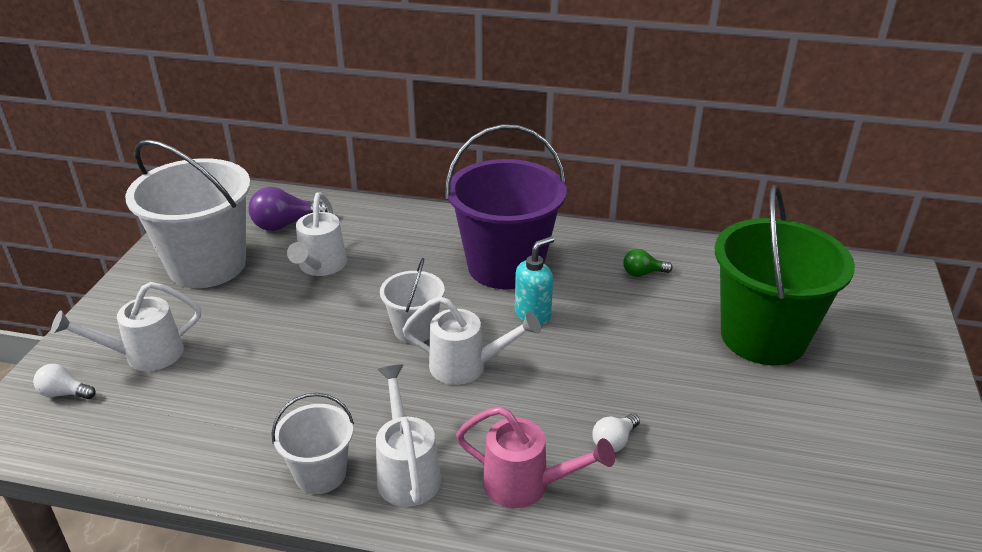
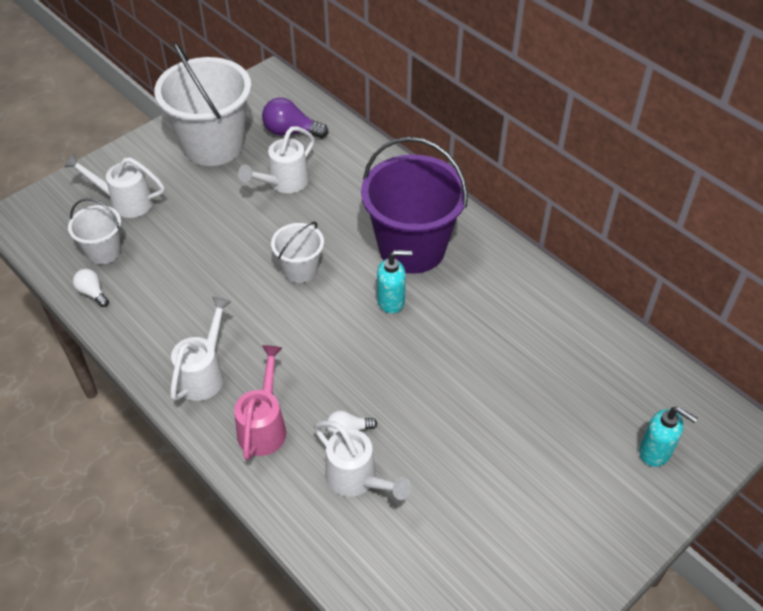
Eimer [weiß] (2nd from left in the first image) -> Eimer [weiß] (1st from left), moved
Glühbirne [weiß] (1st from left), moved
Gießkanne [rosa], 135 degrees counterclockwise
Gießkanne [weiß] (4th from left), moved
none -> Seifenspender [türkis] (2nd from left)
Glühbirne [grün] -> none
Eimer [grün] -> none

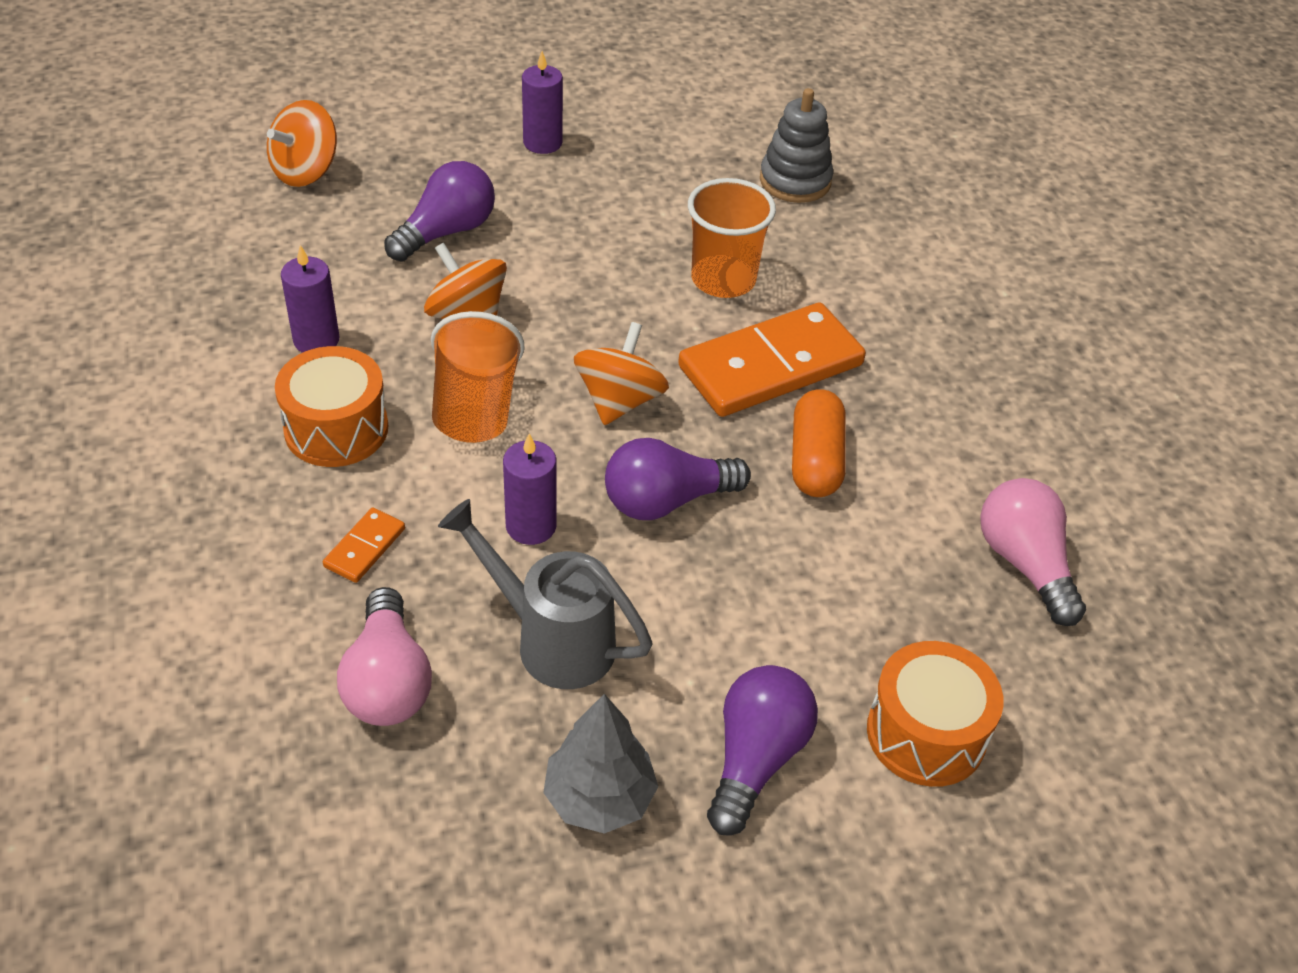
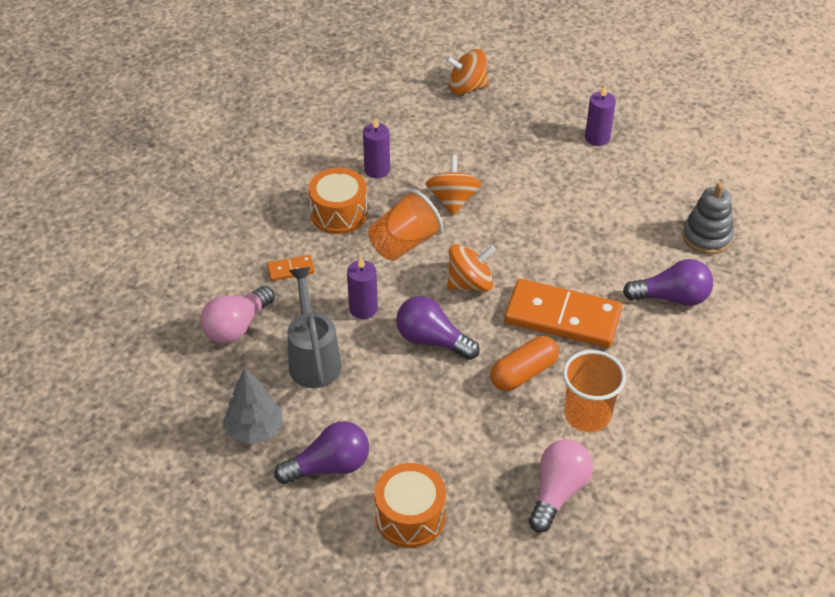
Becher [orange] (2nd from left), moved
Glühbirne [lila] (1st from left in the first image) -> Glühbirne [lila] (3rd from left), moved

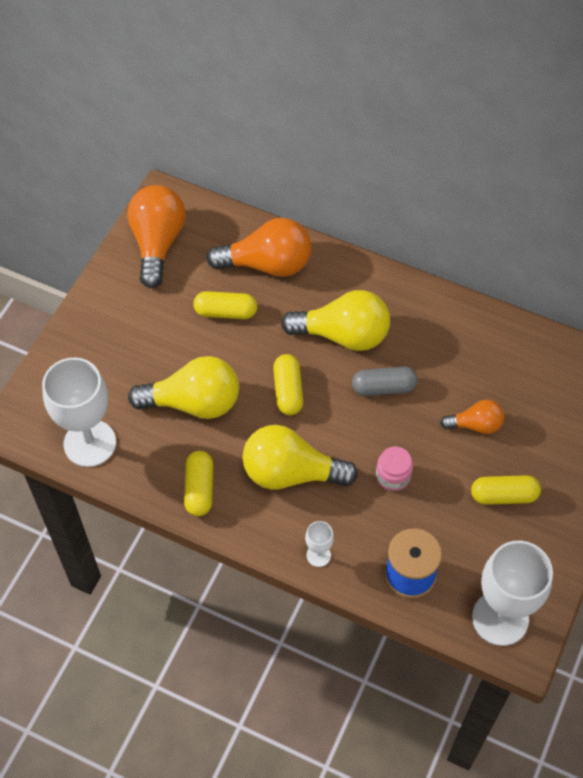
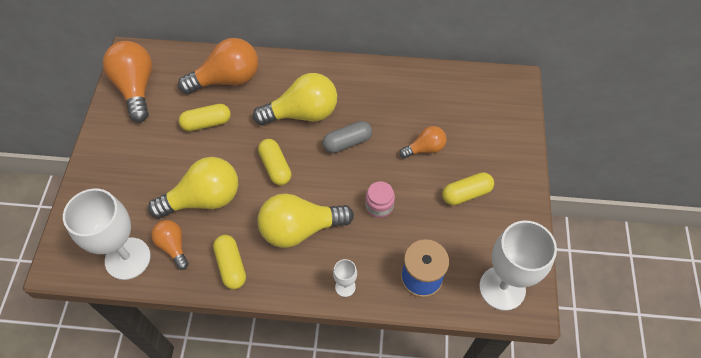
none -> Glühbirne [orange] (2nd from left)

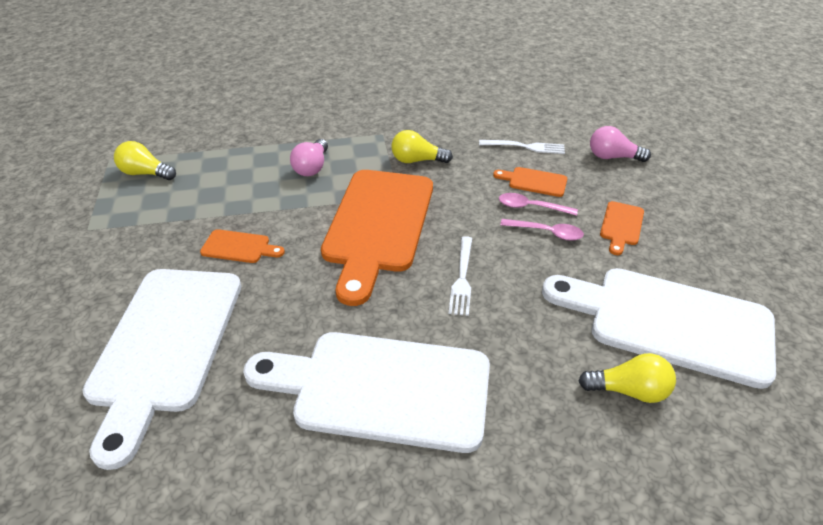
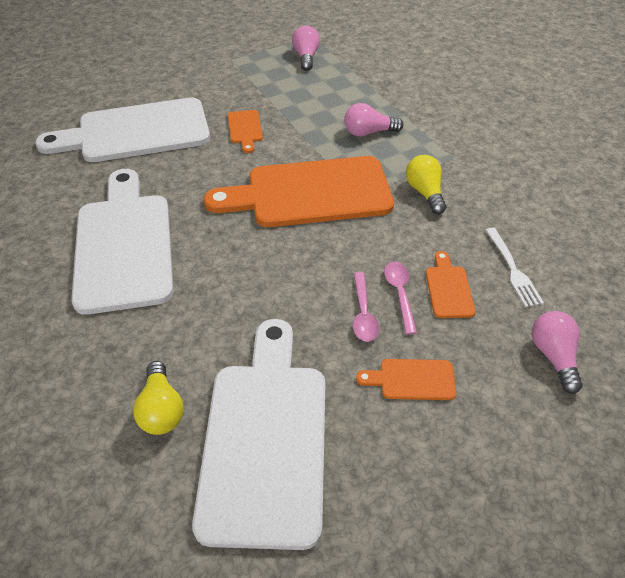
Glühbirne [gelb] (1st from left) -> Glühbirne [rosa] (1st from left)
Gabel [weiß] (1st from left) -> none

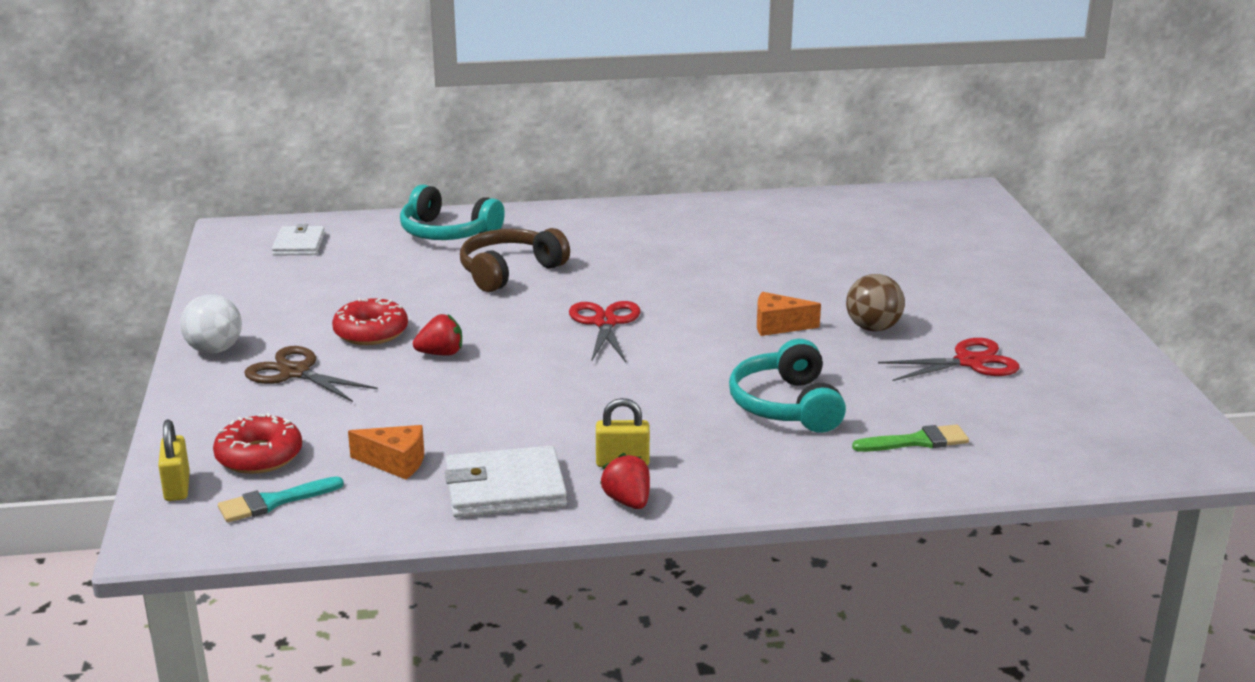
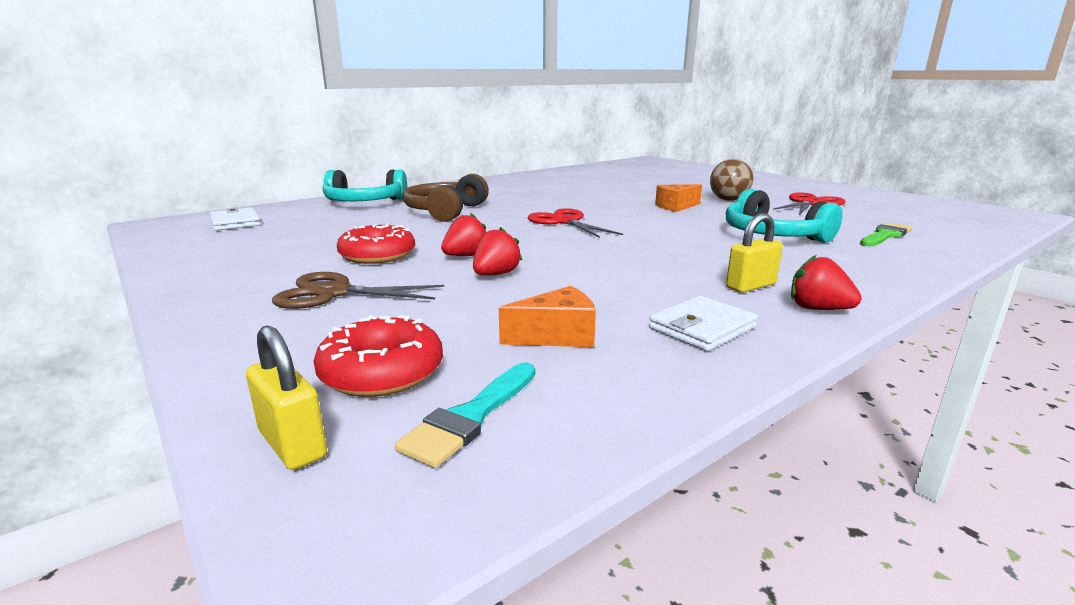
none -> Erdbeere [rot] (2nd from left)
Geldbörse [weiß] (2nd from left), x0.66
Ball [weiß] -> none

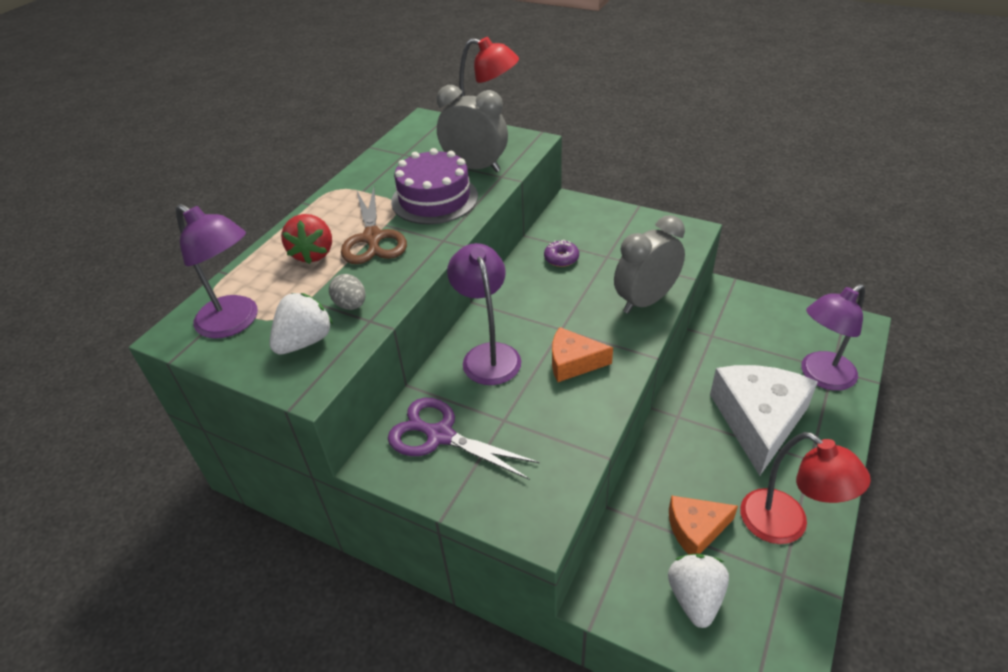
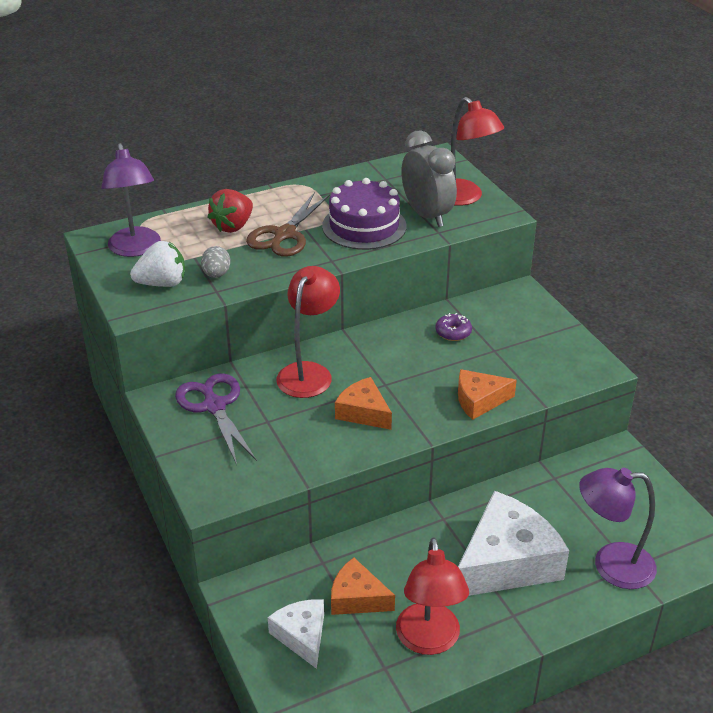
Erdbeere [weiß] (2nd from left) -> Käse [weiß] (1st from left)
Lampe [lila] (2nd from left) -> Lampe [rot] (1st from left)
Wecker [grau] (2nd from left) -> Käse [orange] (3rd from left)

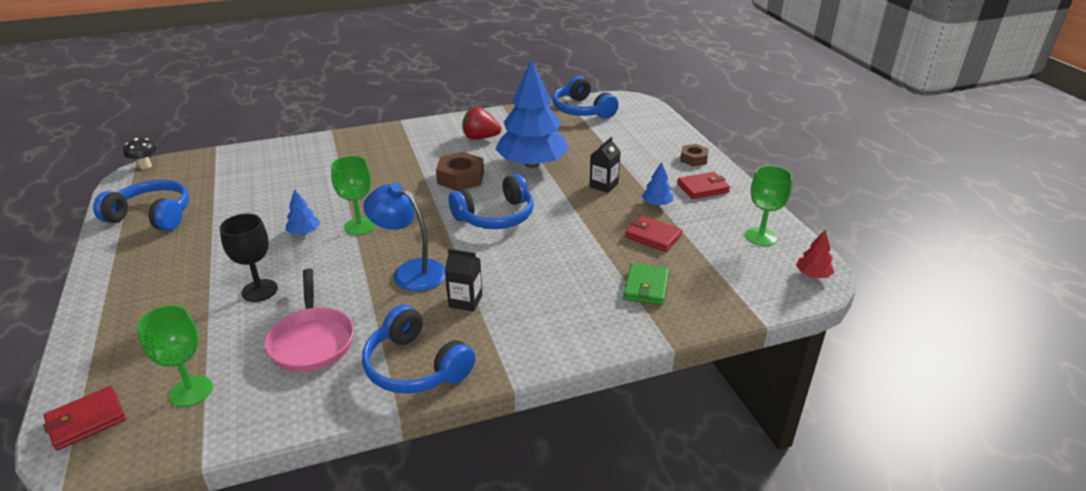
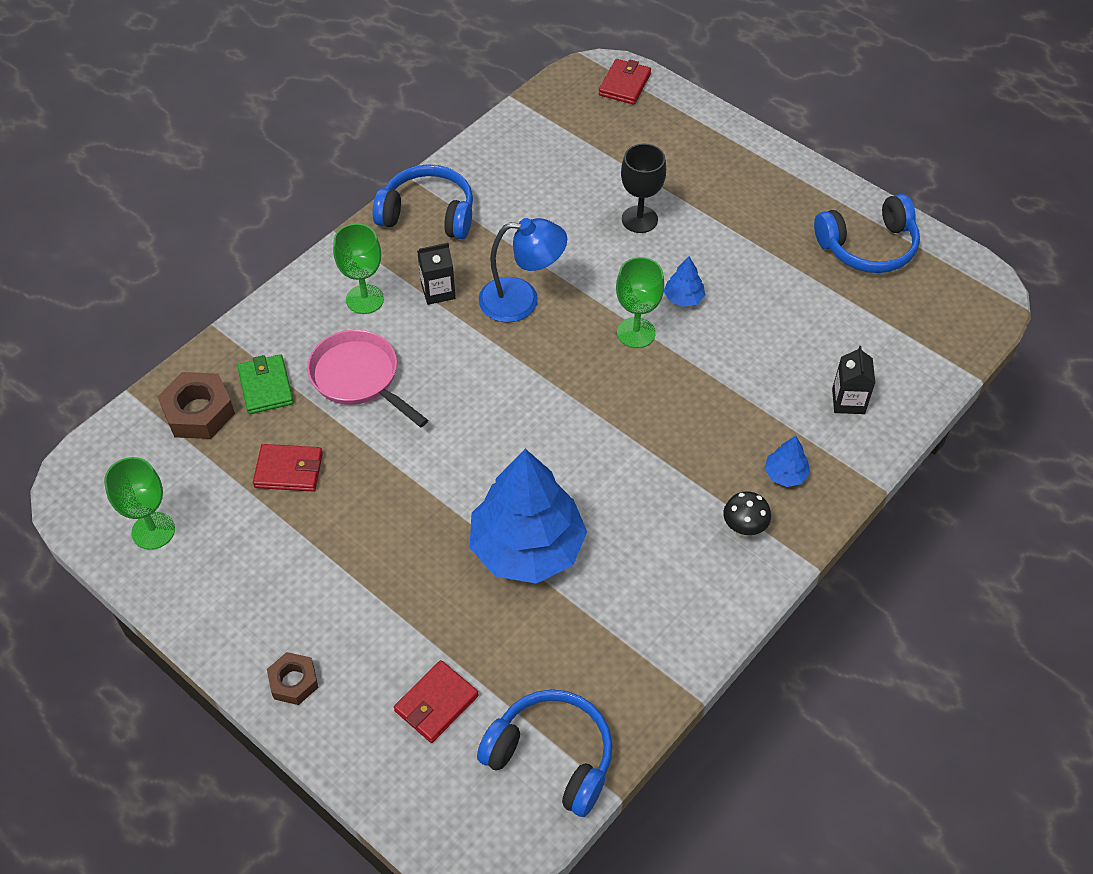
Sechskantmutter [braun] (1st from left), moved
Pfanne [rosa], moved
Kelch [grün] (1st from left in the first image) -> Kelch [grün] (2nd from left), moved
Geldbörse [rot] (3rd from left in the first image) -> Geldbörse [rot] (2nd from left), moved
Pilz [schwarz], moved
Baum [blau] (3rd from left), moved
Getränkekarton [schwarz] (2nd from left), moved
Kopfhörer [blau] (3rd from left) -> none
Erdbeere [rot] -> none
Baum [rot] -> none

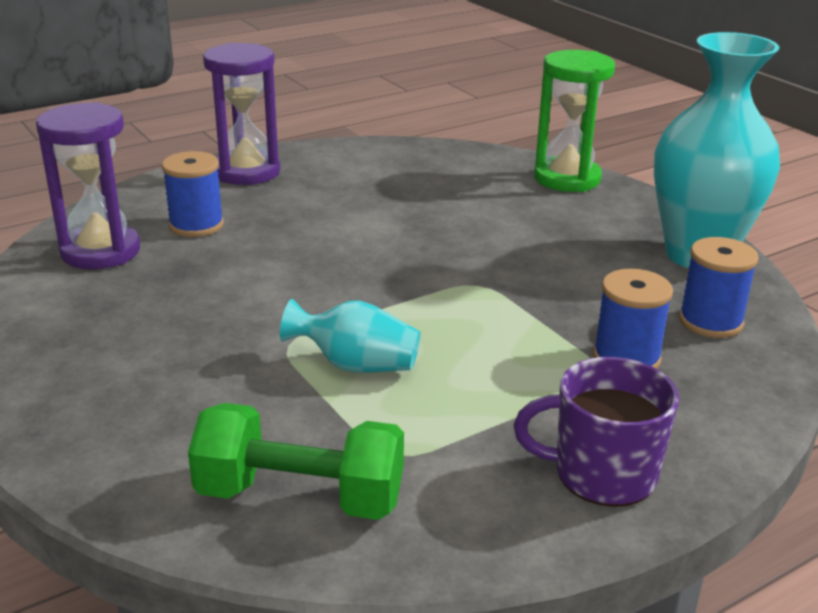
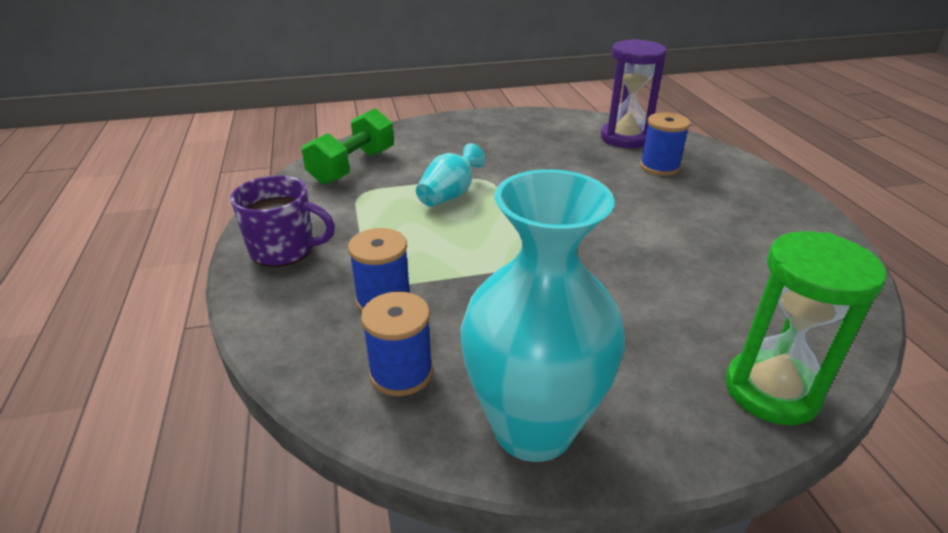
Tasse [lila], 75 degrees clockwise
Sanduhr [lila] (2nd from left) -> none

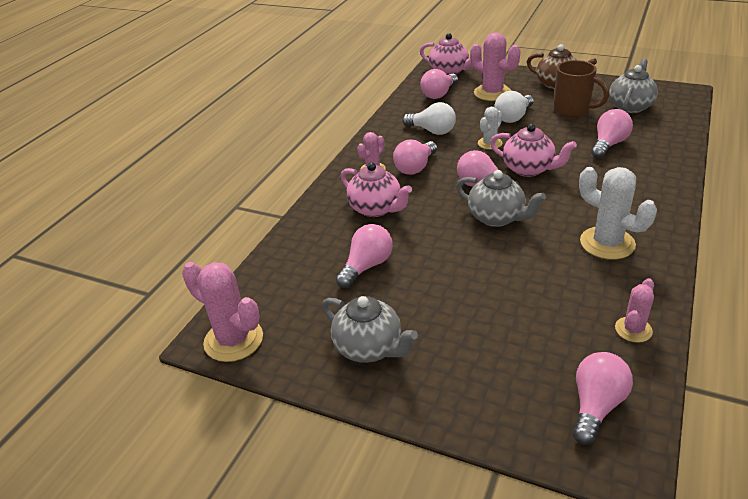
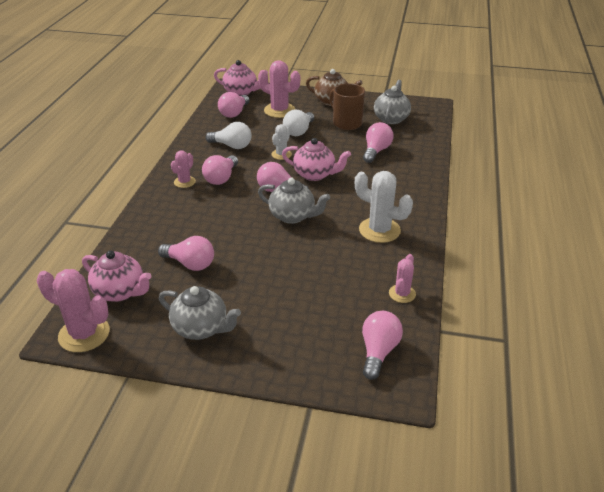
Teekanne [rosa] (1st from left), moved
Glühbirne [rosa] (1st from left), 90 degrees clockwise
Tasse [braun], 150 degrees counterclockwise

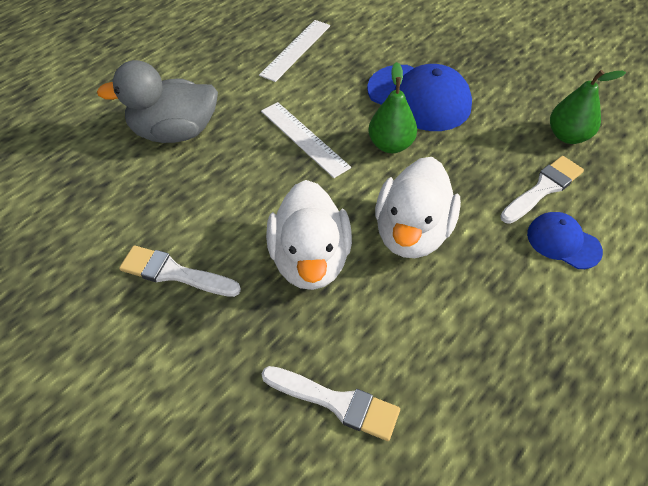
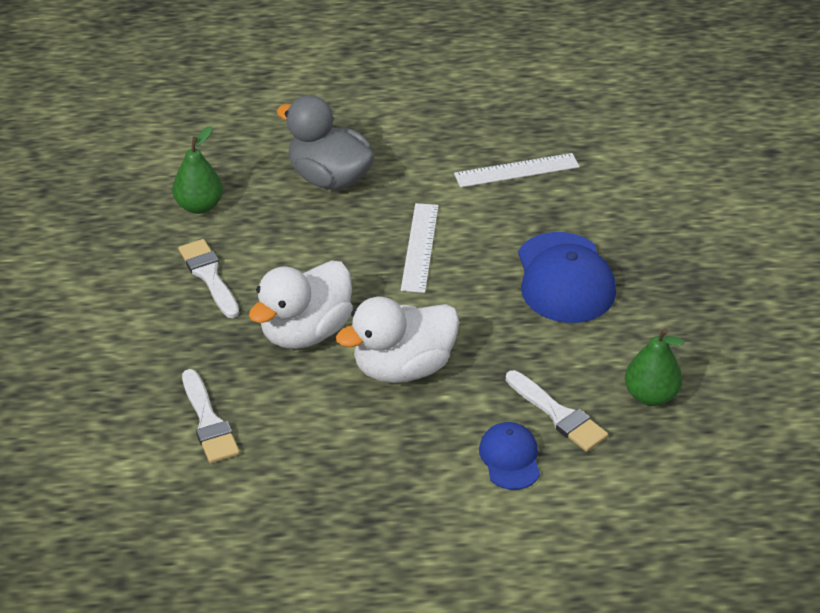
Birne [grün] (1st from left), moved
Pinsel [weiß] (3rd from left), 45 degrees clockwise

